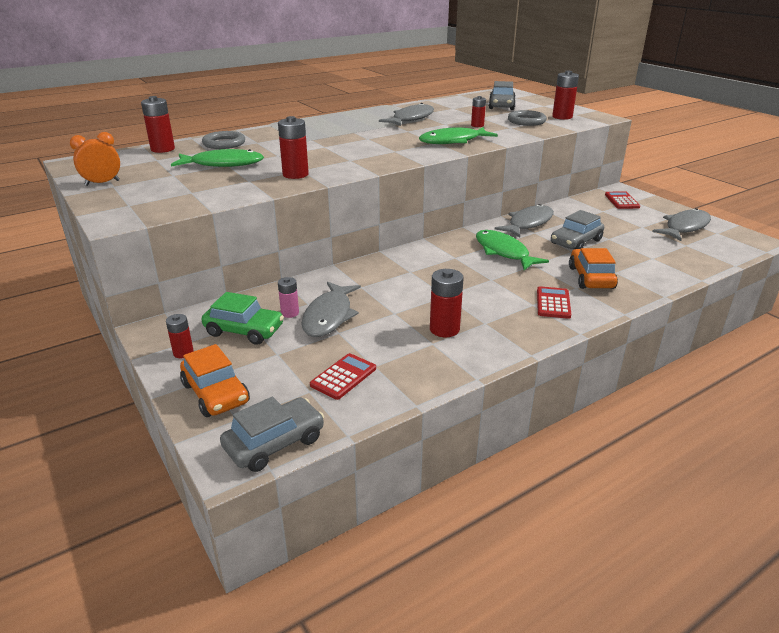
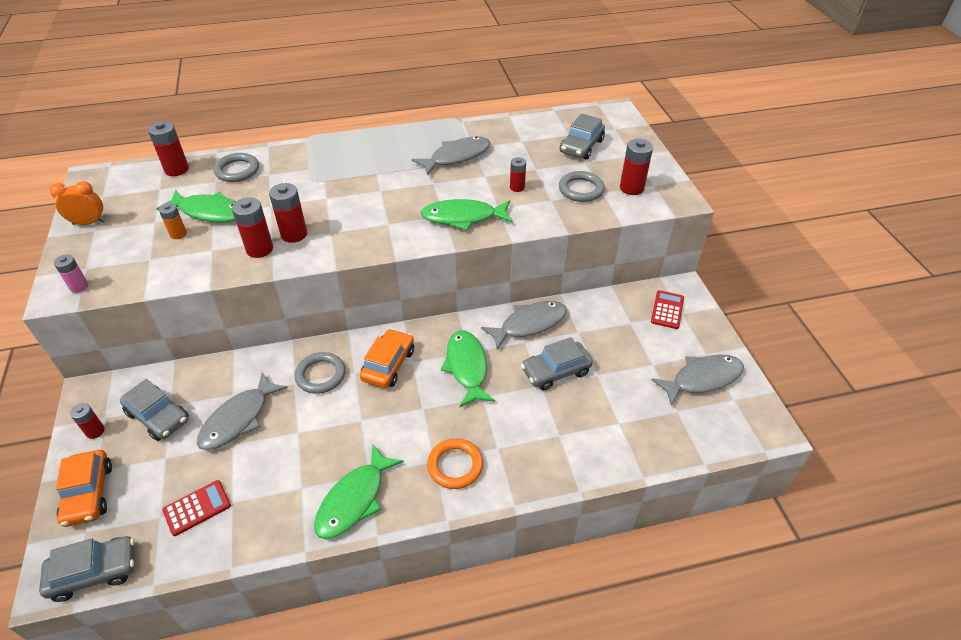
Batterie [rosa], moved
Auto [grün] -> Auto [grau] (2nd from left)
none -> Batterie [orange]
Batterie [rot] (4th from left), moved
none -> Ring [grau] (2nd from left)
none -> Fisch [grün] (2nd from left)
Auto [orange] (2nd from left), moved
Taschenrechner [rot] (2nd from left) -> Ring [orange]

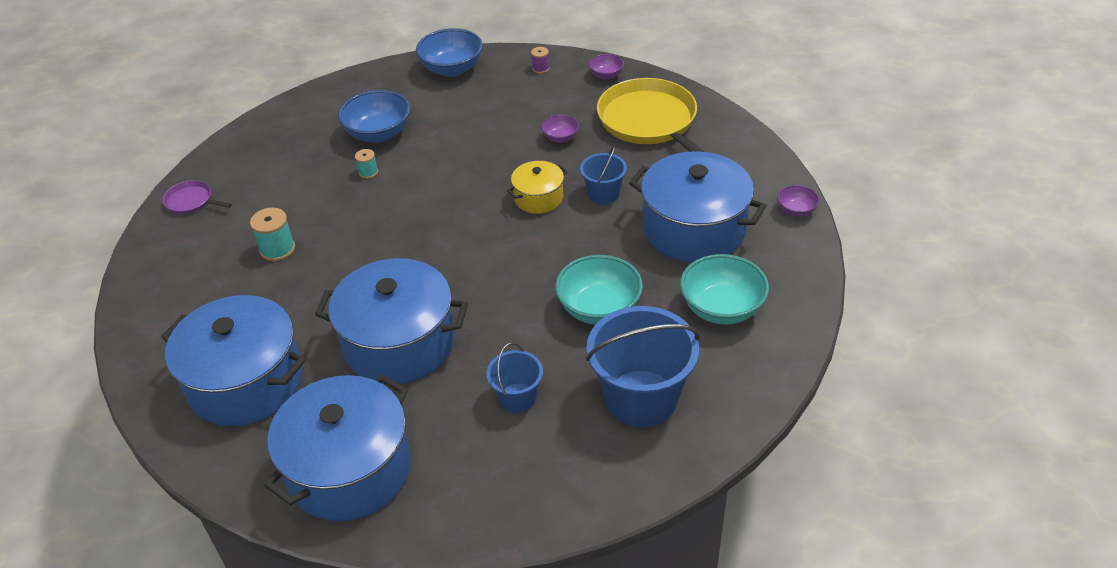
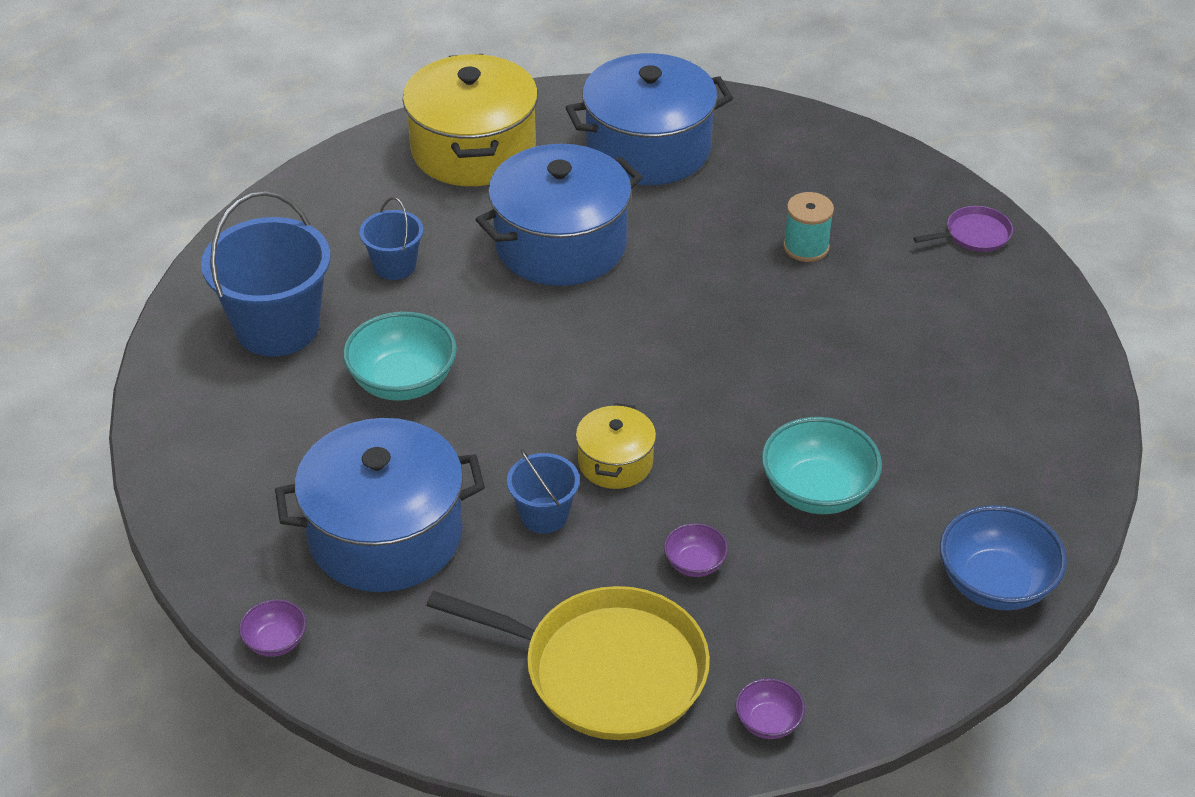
Kochtopf [blau] (2nd from left) -> Kochtopf [gelb] (1st from left)
Schüssel [türkis] (2nd from left), moved
Schüssel [blau] (1st from left) -> none
Garnrolle [türkis] (2nd from left) -> none
Garnrolle [lila] -> none

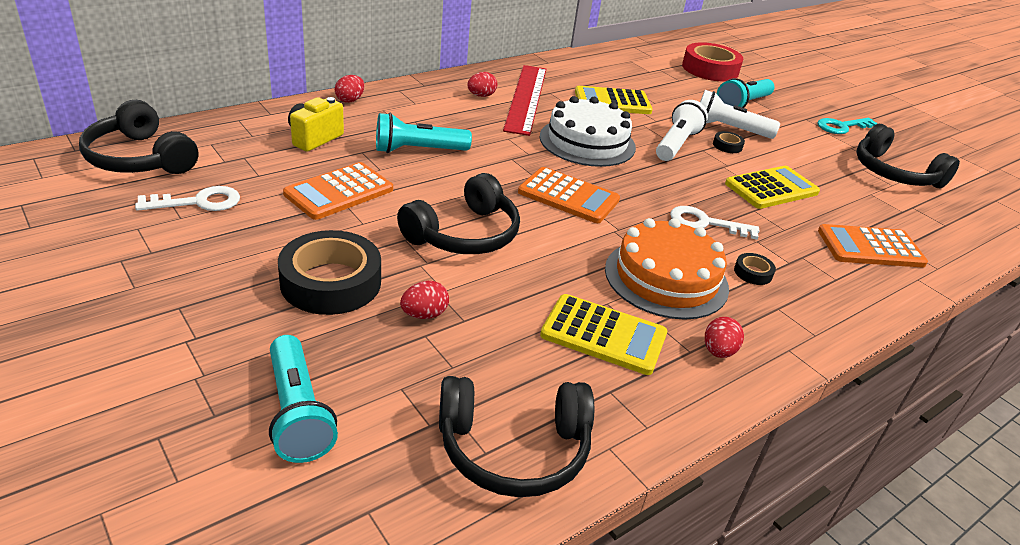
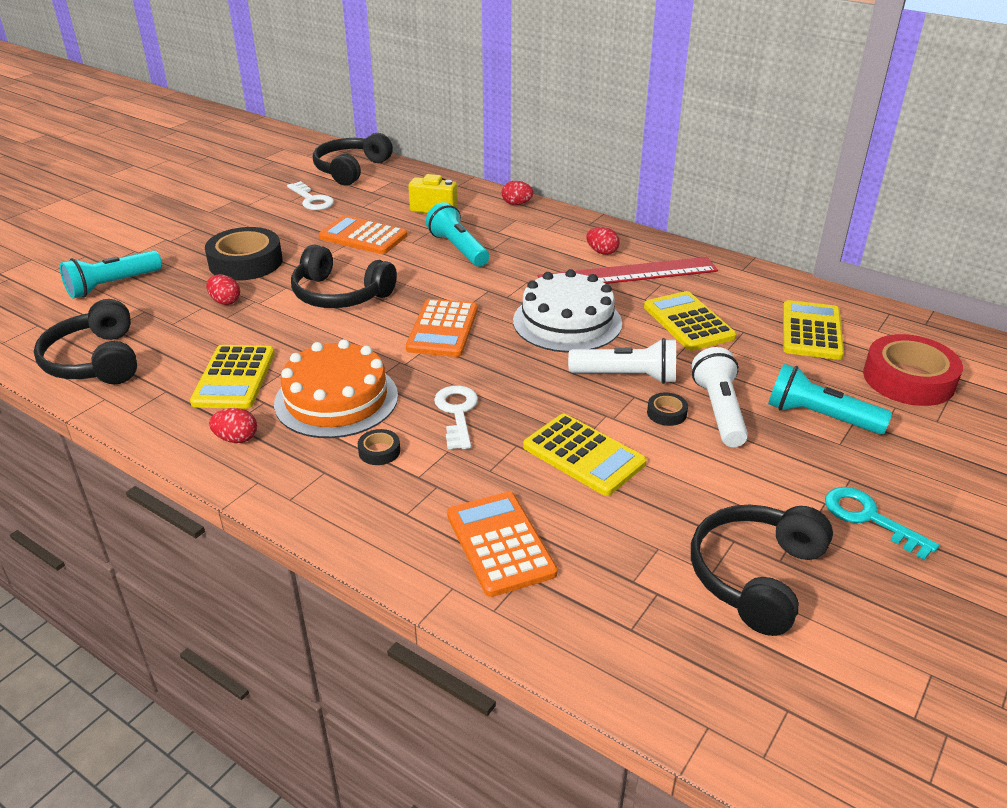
none -> Taschenrechner [gelb] (4th from left)

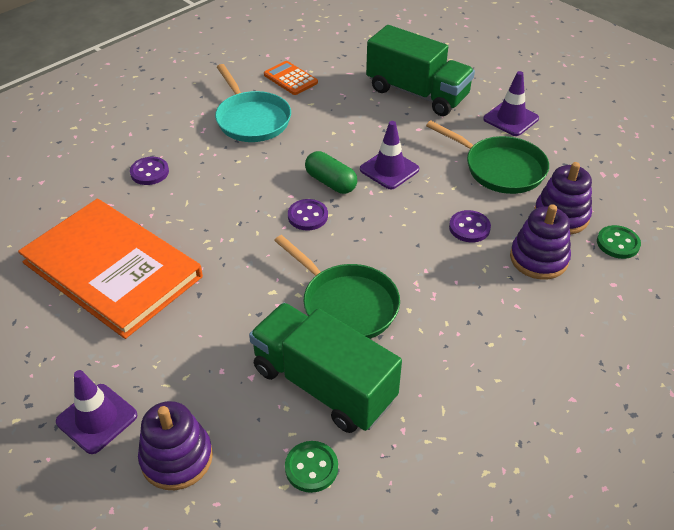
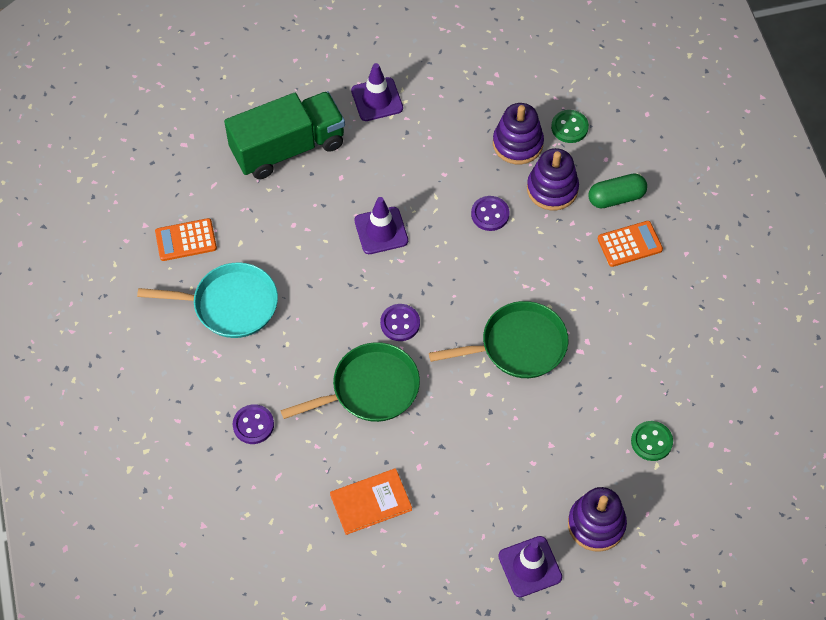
Pfanne [grün] (2nd from left in the first image) -> Pfanne [grün] (1st from left), moved
Buch [orange], x0.46
Kapsel [grün], moved
none -> Taschenrechner [orange] (2nd from left)
Lastwagen [grün] (1st from left) -> none

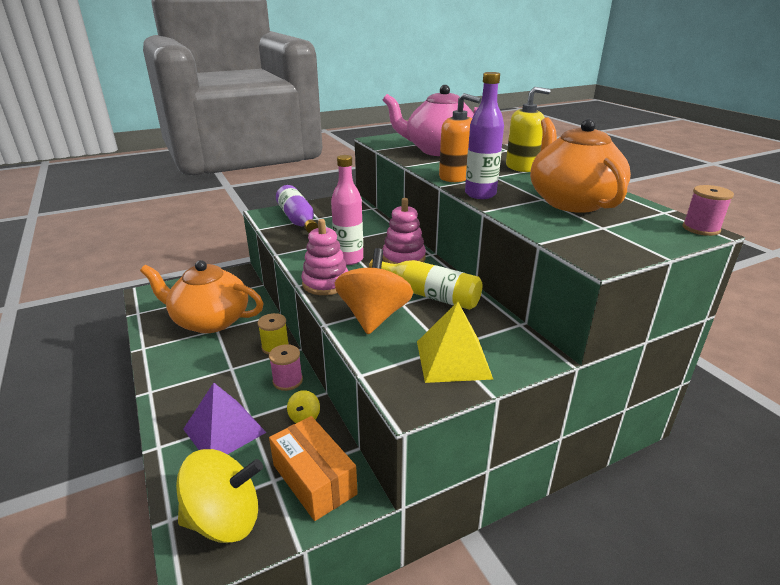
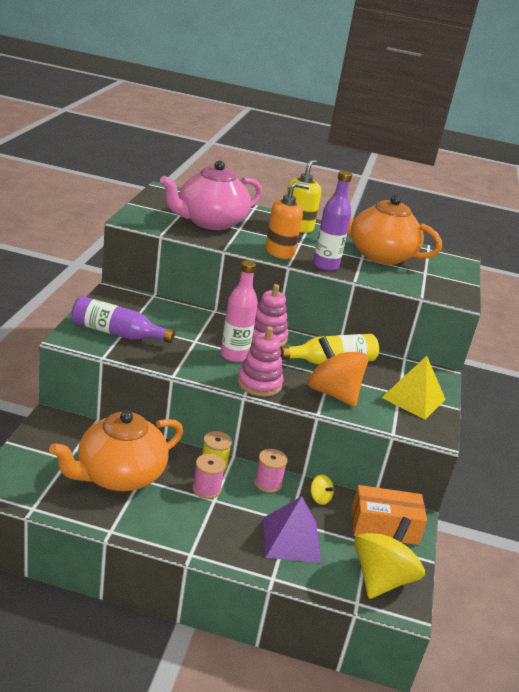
Garnrolle [rosa] (2nd from left in the first image) -> Garnrolle [rosa] (1st from left), moved

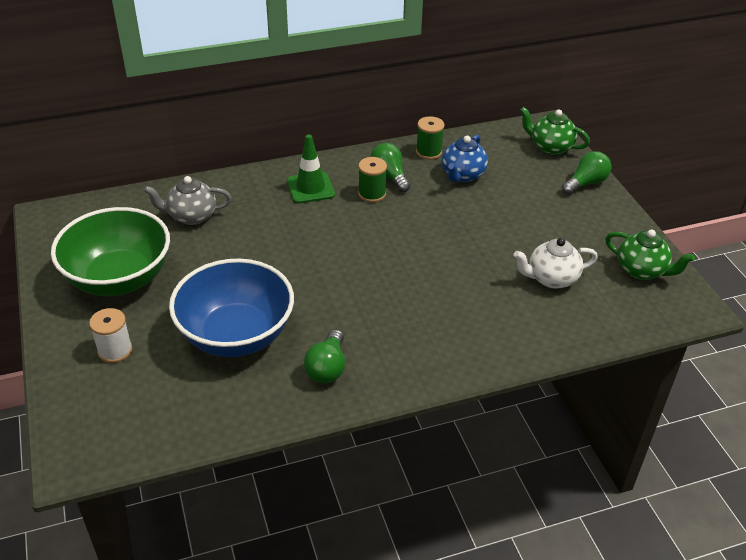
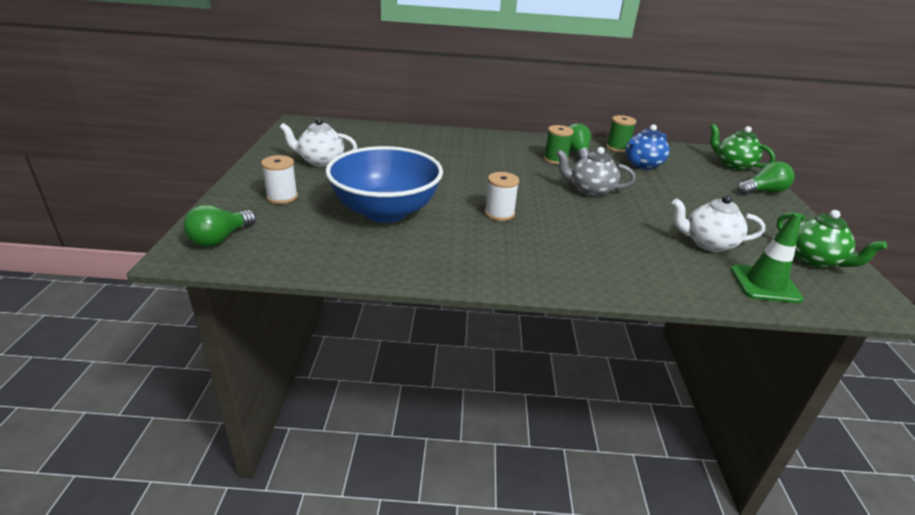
Glühbirne [grün] (1st from left), moved
Schüssel [grün] -> Teekanne [weiß] (1st from left)
none -> Garnrolle [weiß] (2nd from left)
Teekanne [grau], moved
Leitkegel [grün], moved

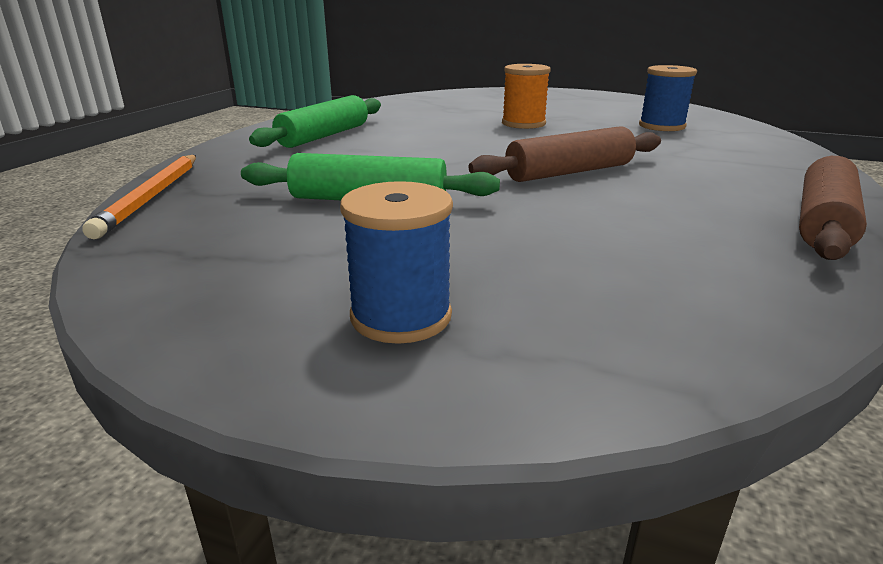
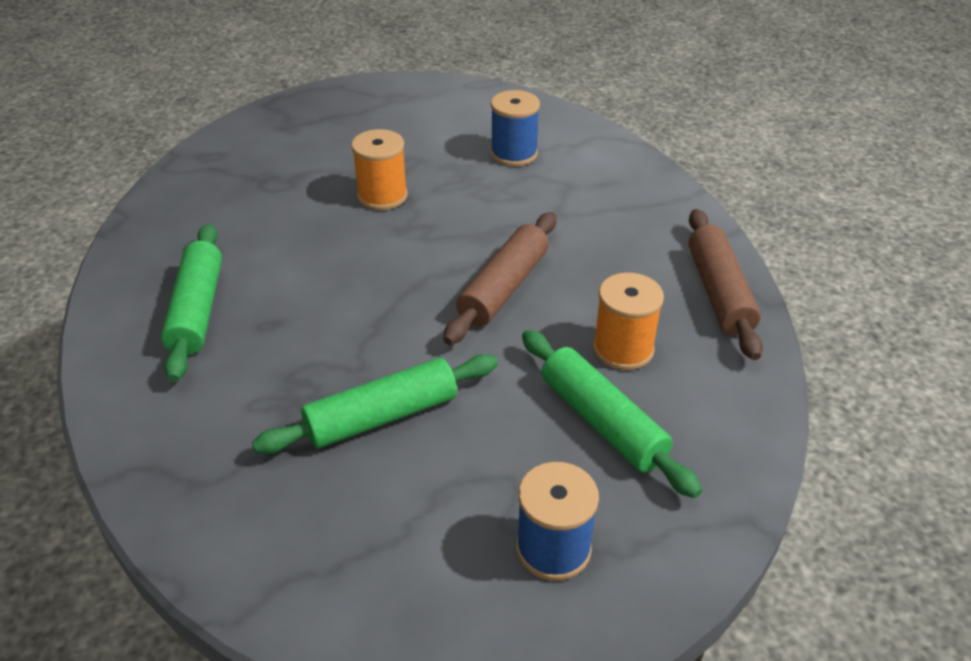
none -> Nudelholz [grün] (3rd from left)
none -> Garnrolle [orange] (2nd from left)
Bleistift [orange] -> none

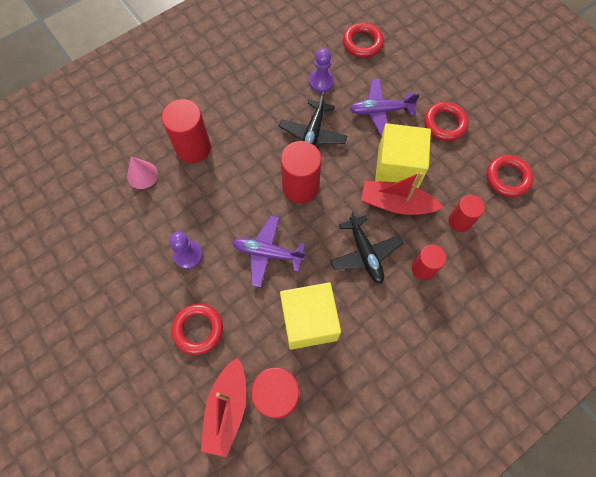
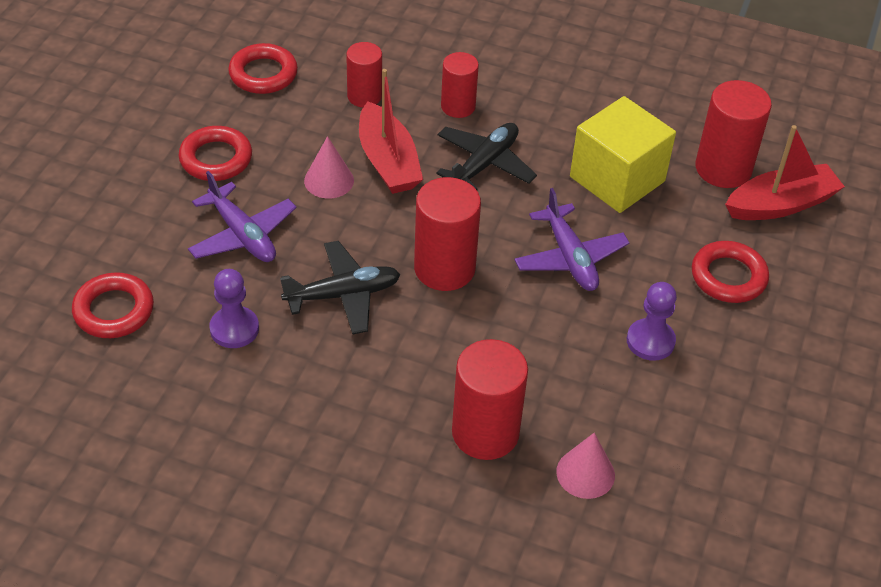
Kubus [gelb] (2nd from left) -> Kegel [rosa] (1st from left)

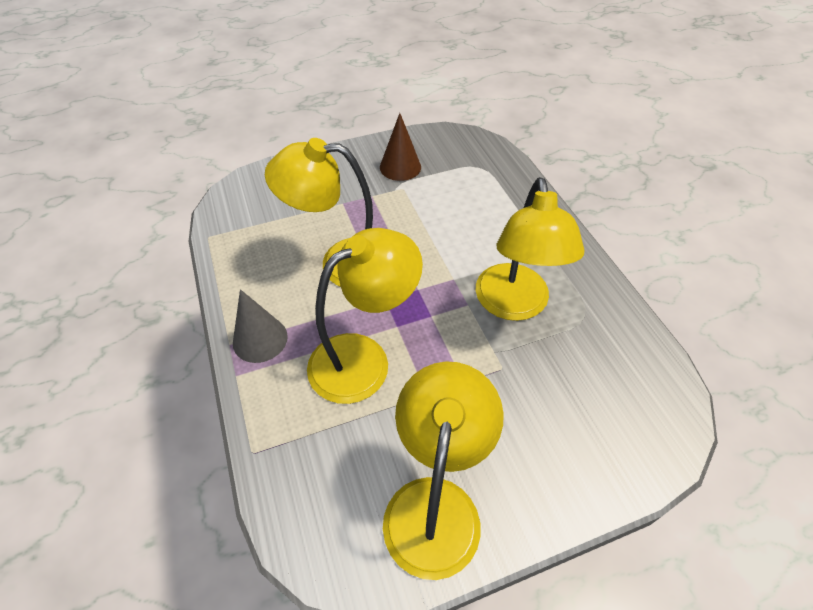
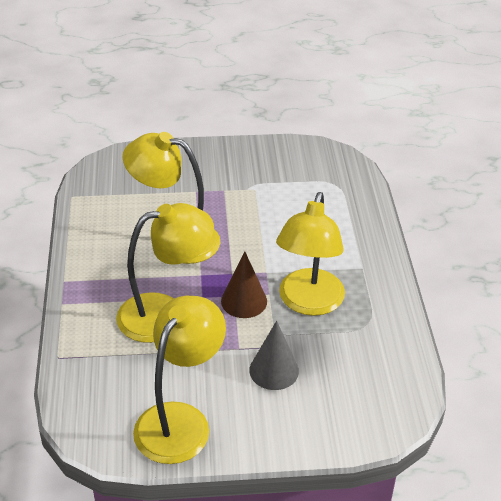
Kegel [braun], moved
Kegel [grau], moved

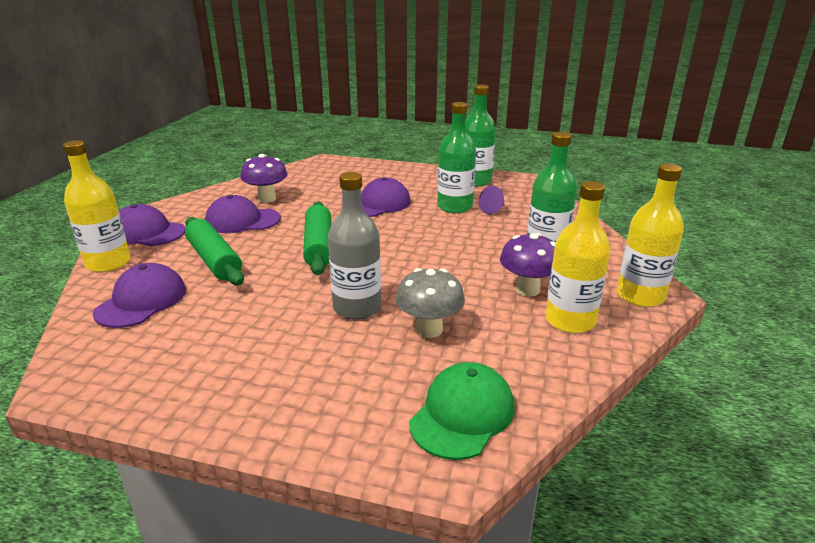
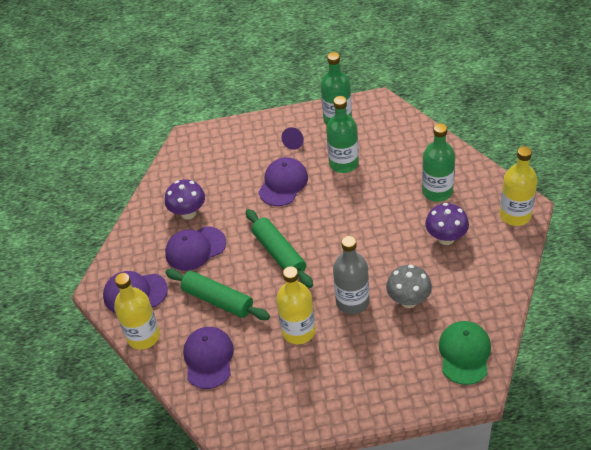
Flasche [gelb] (2nd from left), moved
Kegel [lila], moved

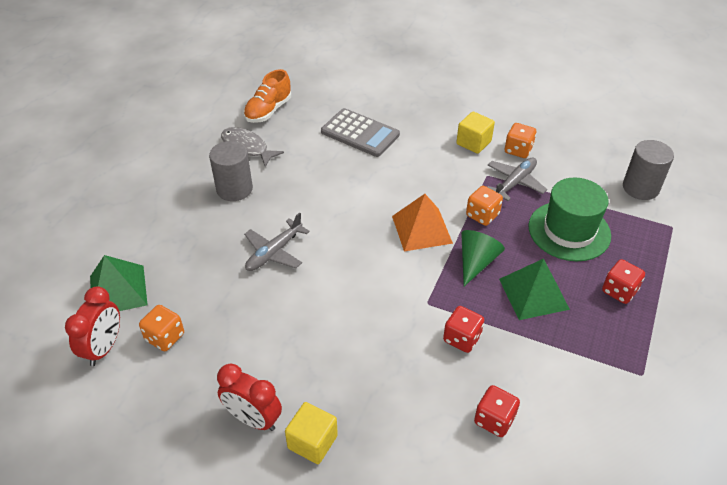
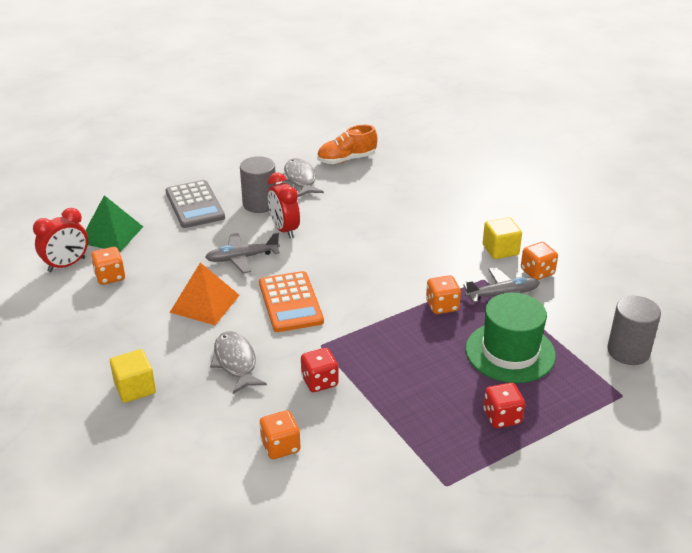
Taschenrechner [grau], moved
Pyramide [orange], moved
none -> Fisch [grau] (1st from left)
none -> Taschenrechner [orange]
Spielwürfel [rot] (2nd from left) -> Spielwürfel [orange] (2nd from left)
Wecker [rot] (2nd from left), moved
Kegel [grün] -> none
Pyramide [grün] (2nd from left) -> none

